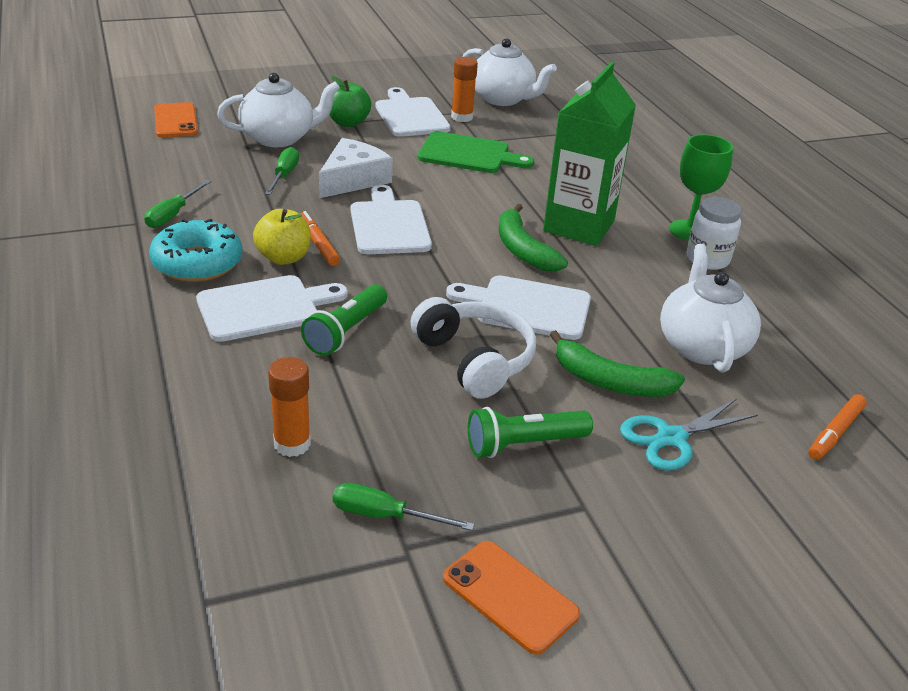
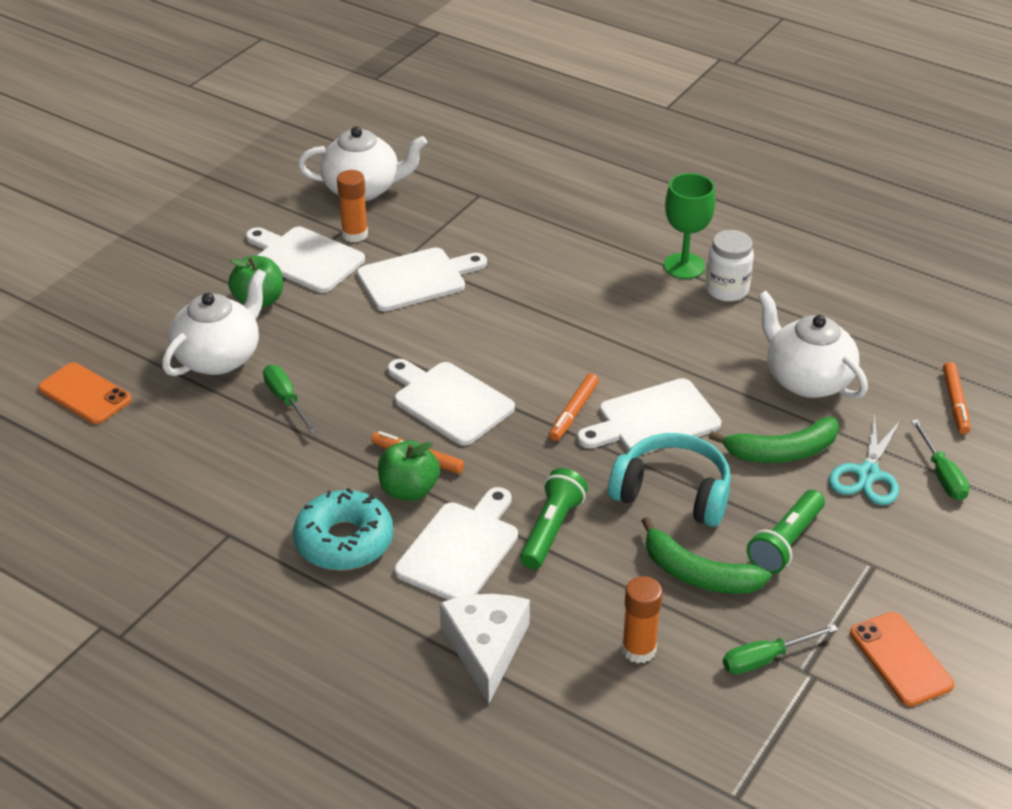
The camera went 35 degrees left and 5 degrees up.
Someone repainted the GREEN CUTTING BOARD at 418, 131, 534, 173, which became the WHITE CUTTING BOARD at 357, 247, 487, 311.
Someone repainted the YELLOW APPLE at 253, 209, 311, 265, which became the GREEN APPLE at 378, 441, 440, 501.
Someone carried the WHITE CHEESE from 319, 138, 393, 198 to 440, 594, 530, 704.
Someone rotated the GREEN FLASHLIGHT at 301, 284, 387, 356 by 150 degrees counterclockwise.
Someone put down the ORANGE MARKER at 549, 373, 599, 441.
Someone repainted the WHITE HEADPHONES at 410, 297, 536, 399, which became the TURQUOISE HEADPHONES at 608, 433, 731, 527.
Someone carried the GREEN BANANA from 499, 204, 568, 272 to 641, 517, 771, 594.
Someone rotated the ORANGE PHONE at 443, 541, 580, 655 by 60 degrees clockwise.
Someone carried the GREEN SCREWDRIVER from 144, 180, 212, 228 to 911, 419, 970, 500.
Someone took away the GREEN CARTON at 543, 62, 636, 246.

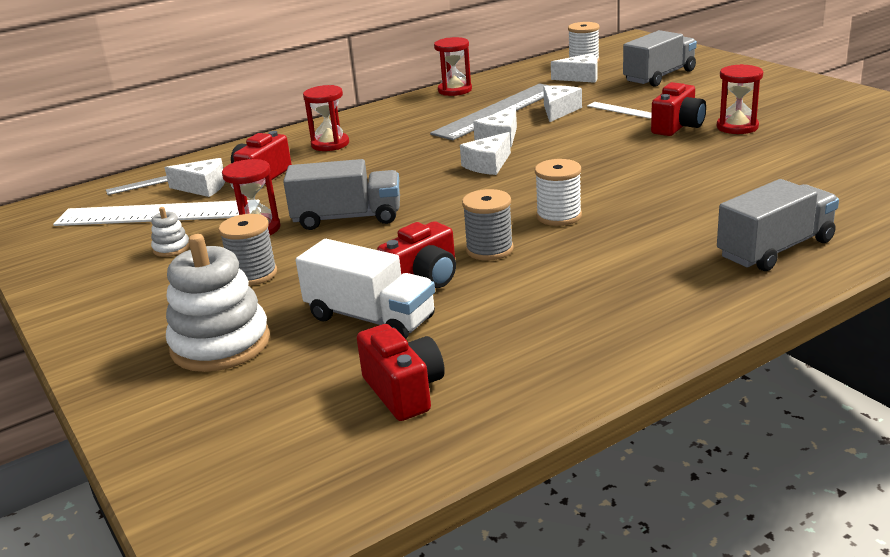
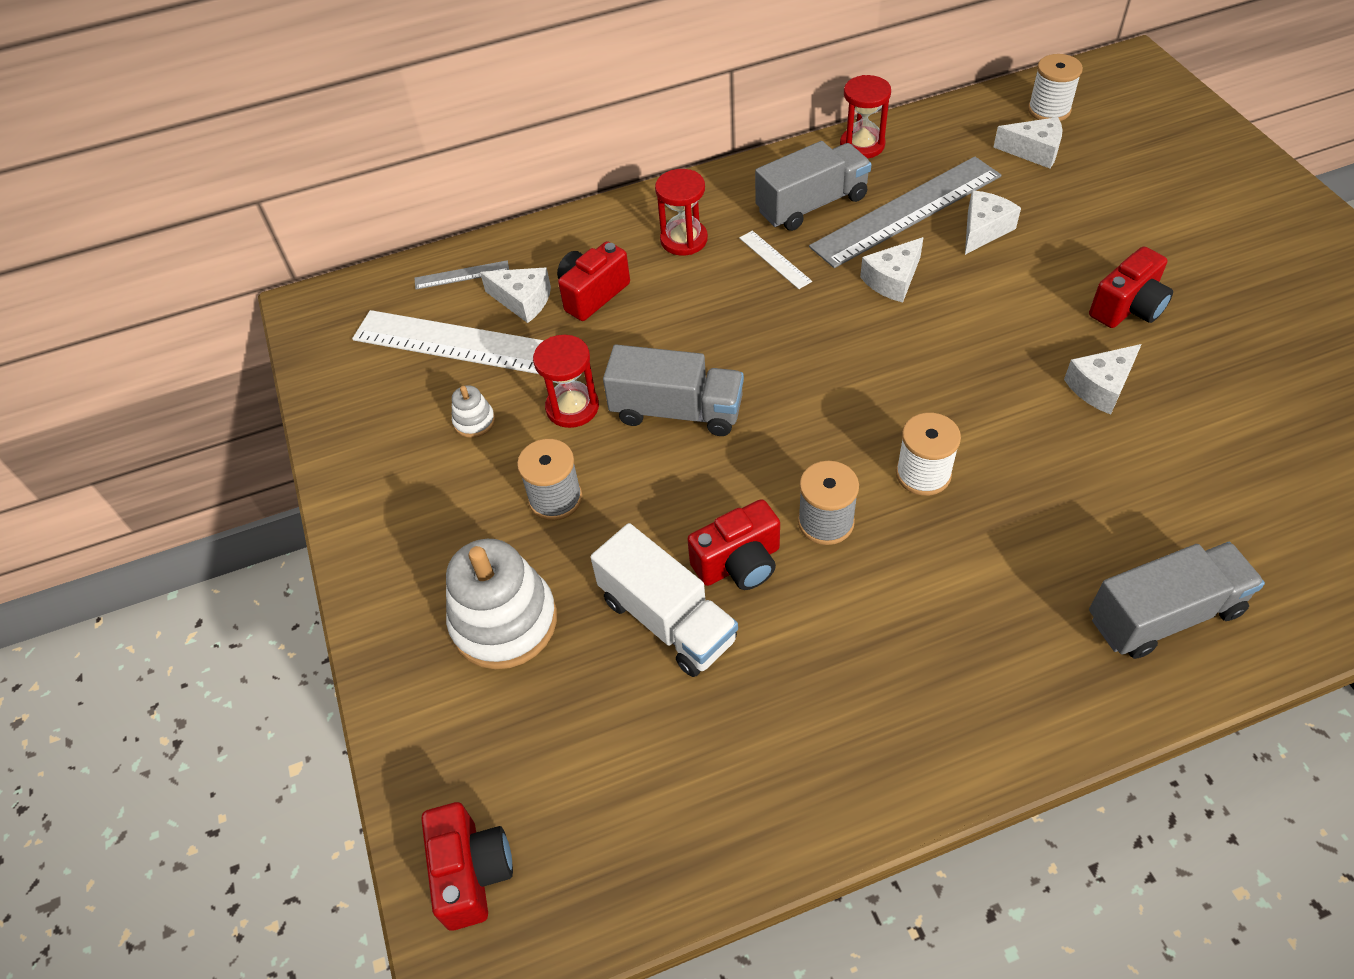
The camera went 15 degrees right and 25 degrees up.
Someone carried the RED CAMERA from 357, 324, 445, 421 to 421, 802, 513, 931.
Someone carried the WHITE RULER from 587, 102, 651, 119 to 739, 231, 812, 289.
Someone carried the GREY TRUCK from 623, 30, 697, 87 to 755, 141, 871, 231.
Someone carried the WHITE CHEESE from 460, 132, 511, 175 to 1064, 344, 1142, 415.
Someone took away the RED HOURGLASS at 717, 64, 763, 134.

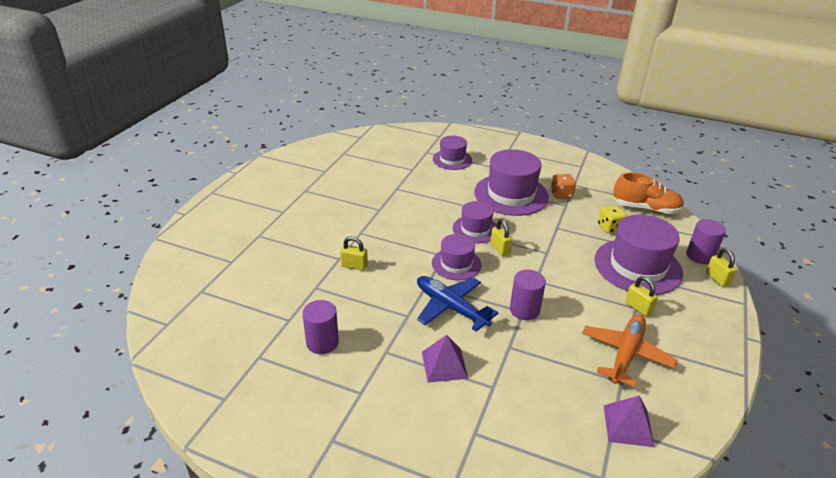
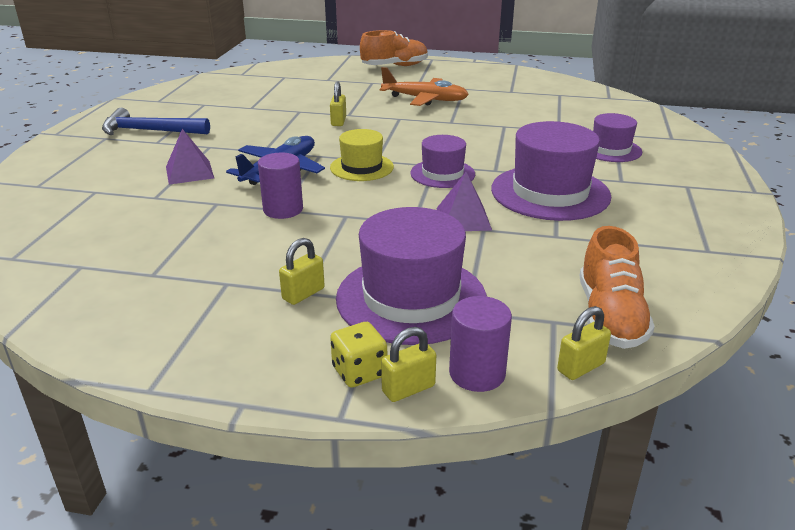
The camera went 80 degrees right and 5 degrees down.
Someone put down the BLUE HAMMER at 102, 108, 210, 135.
Someone repainted the PURPLE HAT at 432, 234, 482, 280, which became the YELLOW HAT at 330, 129, 394, 181.
Someone carried the YELLOW DICE from 598, 205, 627, 233 to 330, 322, 387, 388.
Someone put down the ORANGE SHOE at 360, 30, 428, 66.
Someone carried the ORANGE PLANE from 582, 314, 677, 387 to 379, 67, 469, 106.
Someone carried the PURPLE PYRAMID from 604, 396, 655, 447 to 436, 172, 492, 231.
Someone carried the YELLOW PADLOCK from 490, 219, 513, 256 to 557, 306, 611, 380.
Someone took away the PURPLE CYLINDER at 302, 300, 339, 354.
Someone took away the ORANGE DICE at 551, 174, 576, 199.

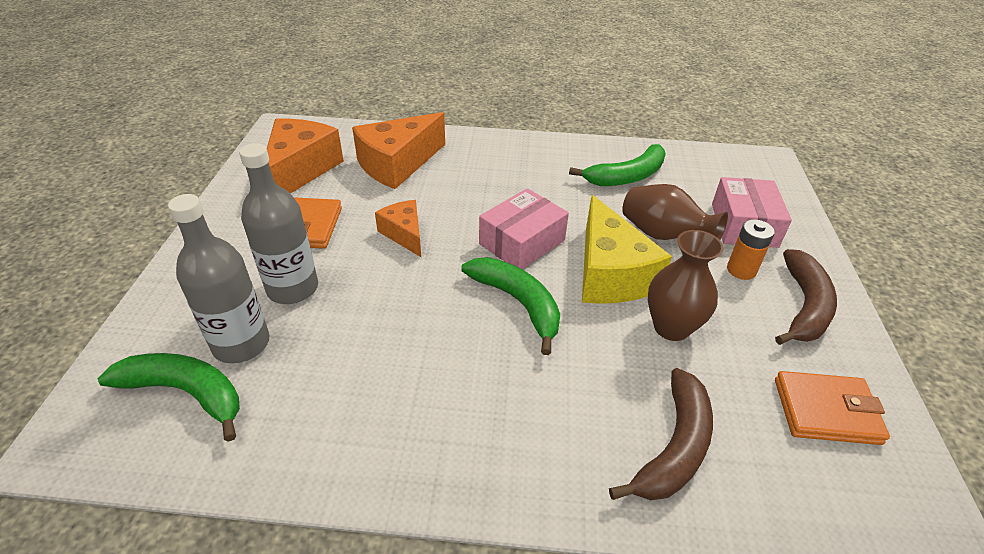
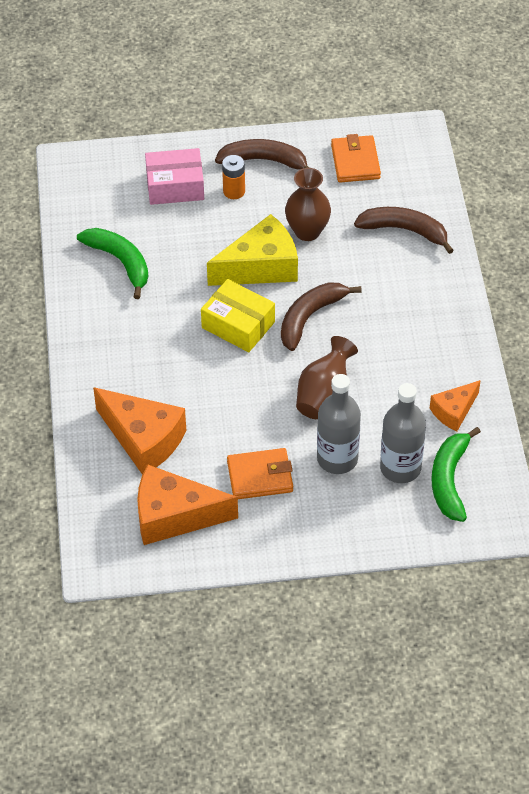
The camera went 100 degrees left and 10 degrees up.
Someone repainted the PINK BOX at 479, 188, 569, 269, which became the YELLOW BOX at 201, 279, 275, 352.
Someone repainted the GREEN BANANA at 462, 257, 560, 355, which became the BROWN BANANA at 281, 282, 362, 351.
Someone carried the BROWN VASE from 622, 184, 728, 240 to 296, 336, 358, 419.
Someone carried the ORANGE CHEESE from 375, 200, 421, 257 to 430, 380, 481, 431.

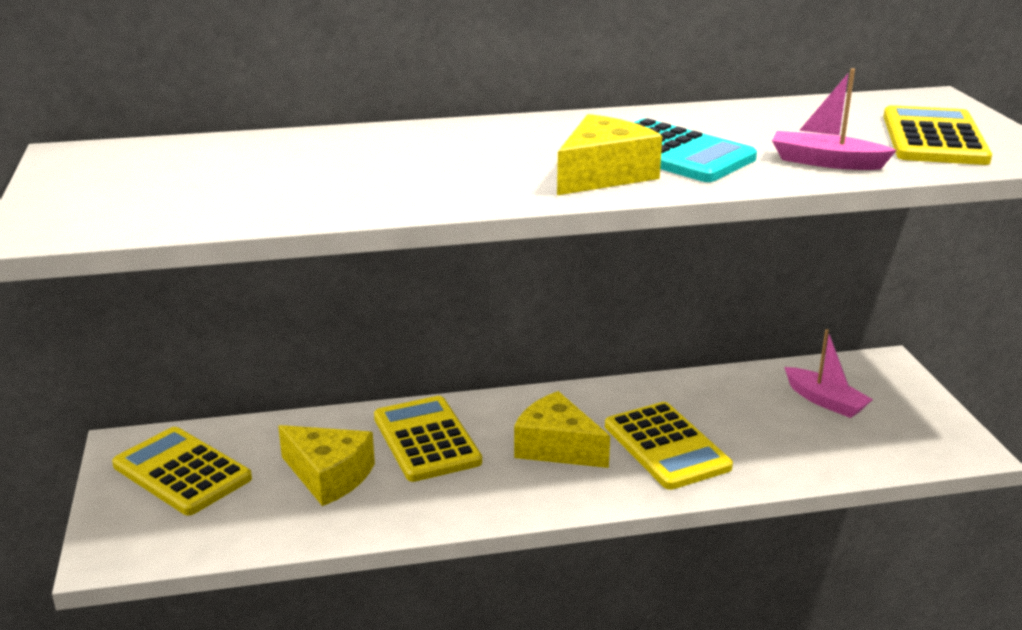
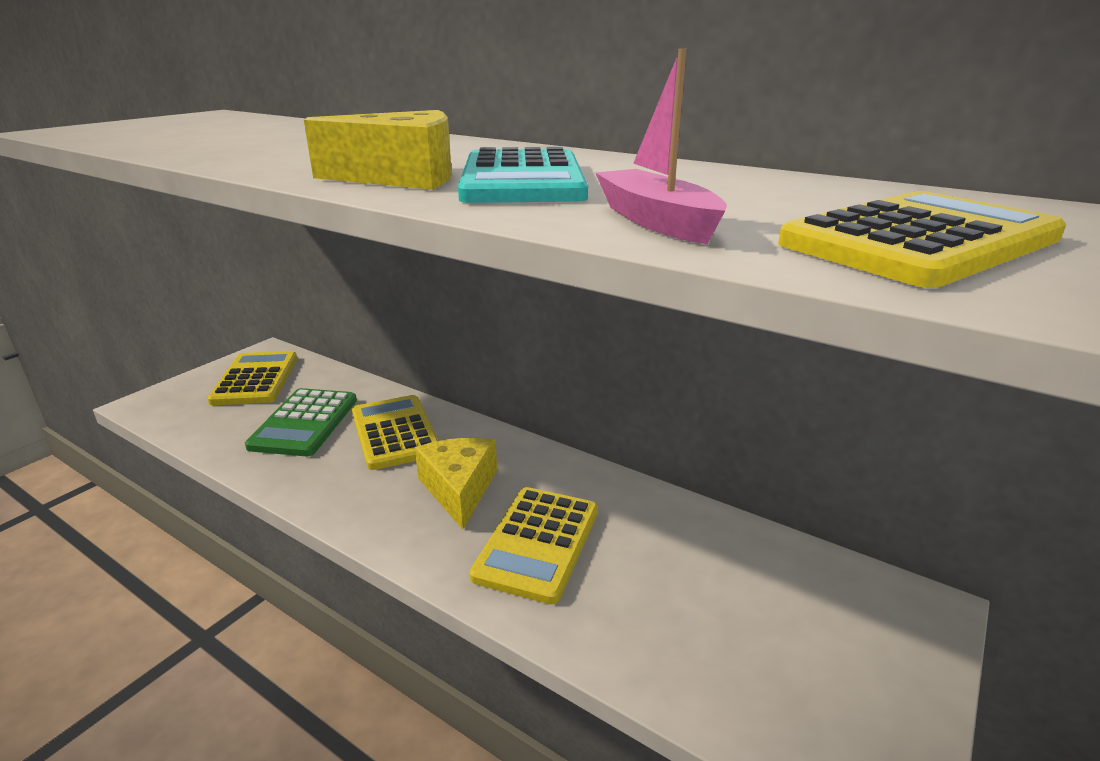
The camera went 45 degrees right and 0 degrees up.
Someone swapped the YELLOW CHEESE at 278, 425, 375, 506 for the GREEN CALCULATOR at 245, 388, 357, 456.
Someone rotated the YELLOW CALCULATOR at 374, 396, 482, 482 by 45 degrees counterclockwise.
Someone took away the PINK BOAT at 784, 329, 873, 418.

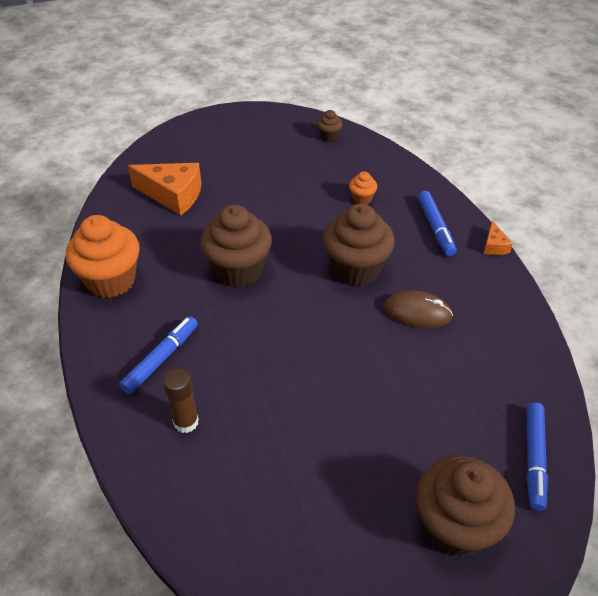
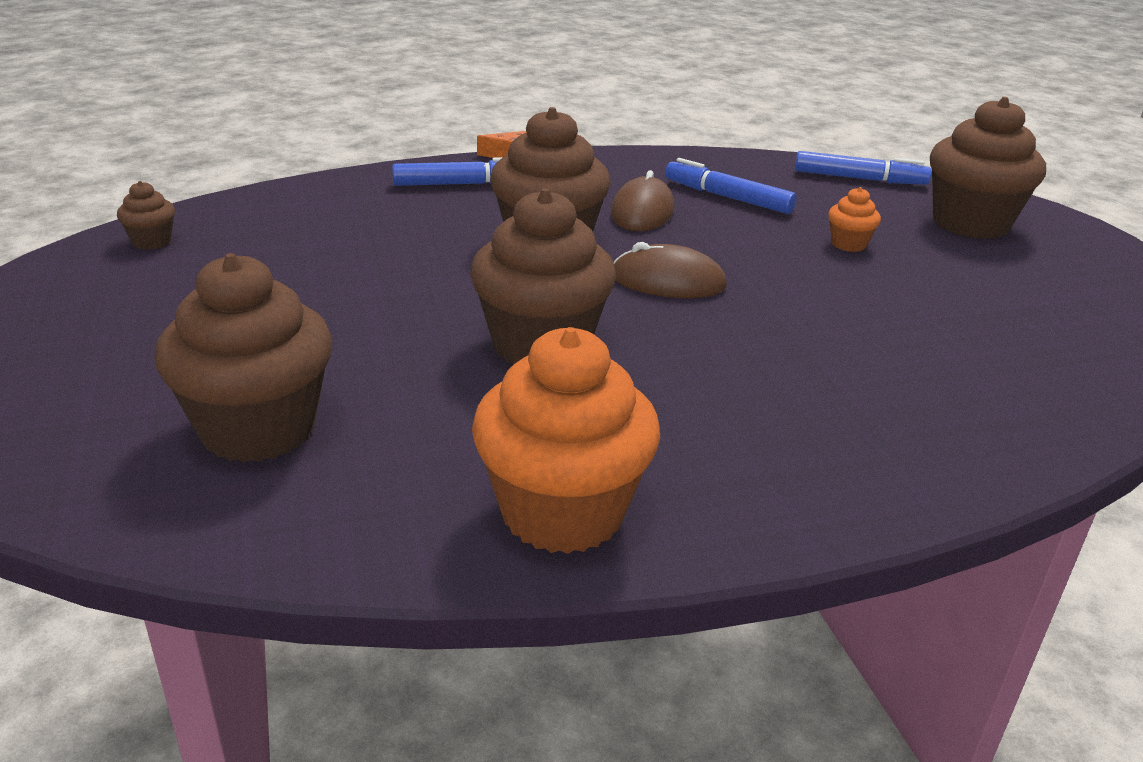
The camera went 90 degrees left and 15 degrees down.
Someone swapped the ORANGE CHEESE at 128, 163, 202, 216 for the BROWN CUPCAKE at 155, 253, 332, 463.
Someone put down the BROWN MOUSE at 614, 242, 727, 298.
Someone carried the BLUE MARKER from 119, 316, 198, 394 to 665, 158, 797, 214.
Someone carried the ORANGE CUPCAKE from 349, 171, 377, 204 to 828, 187, 881, 252.
Someone took away the BROWN GLUE STICK at 163, 368, 199, 433.

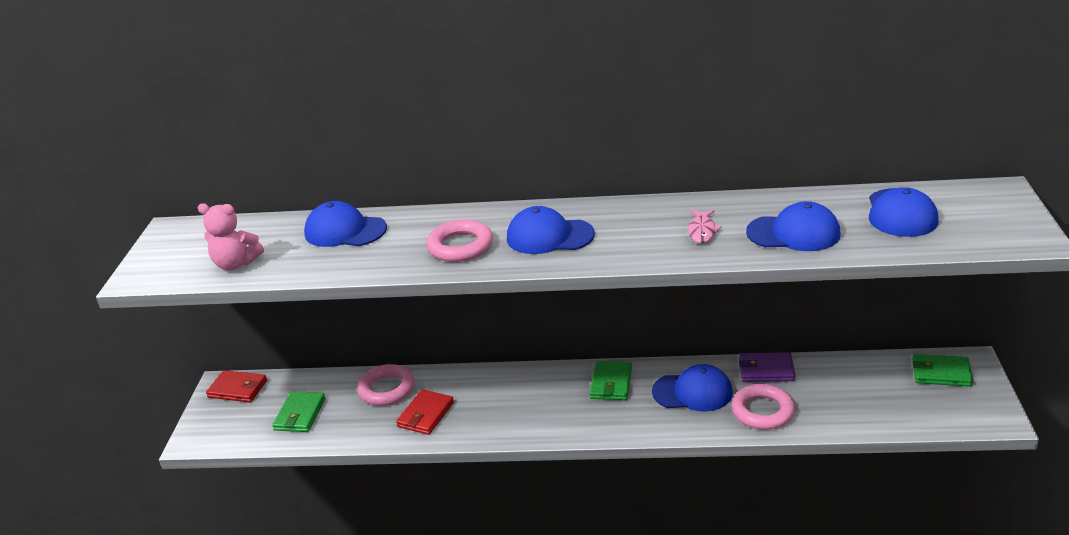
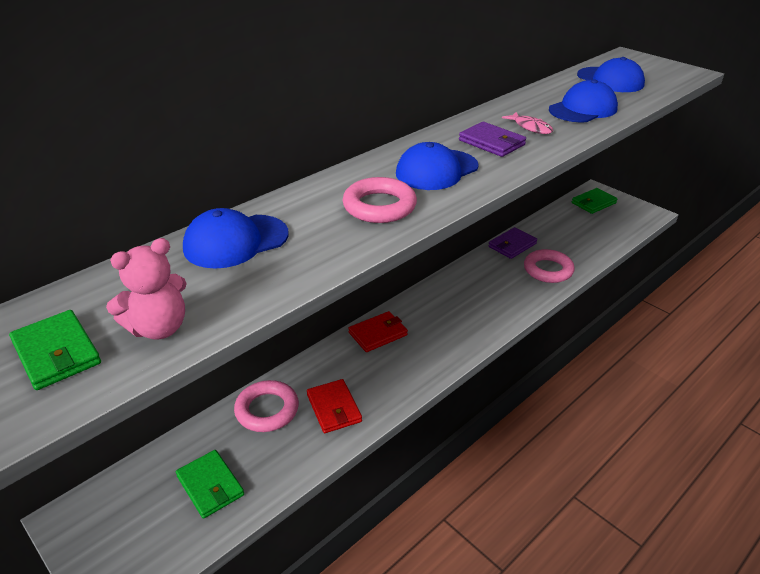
The camera went 50 degrees left and 5 degrees up.
Someone carried the GREEN WALLET from 590, 361, 632, 400 to 9, 310, 101, 390.
Someone carried the RED WALLET from 206, 370, 267, 402 to 348, 311, 408, 352.
Someone put down the PURPLE WALLET at 459, 122, 526, 157.
Someone took away the BLUE CAP at 652, 364, 733, 411.

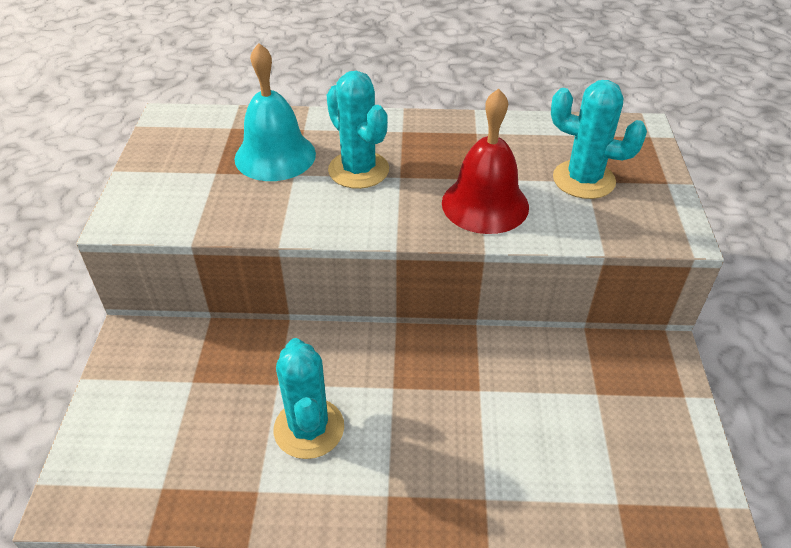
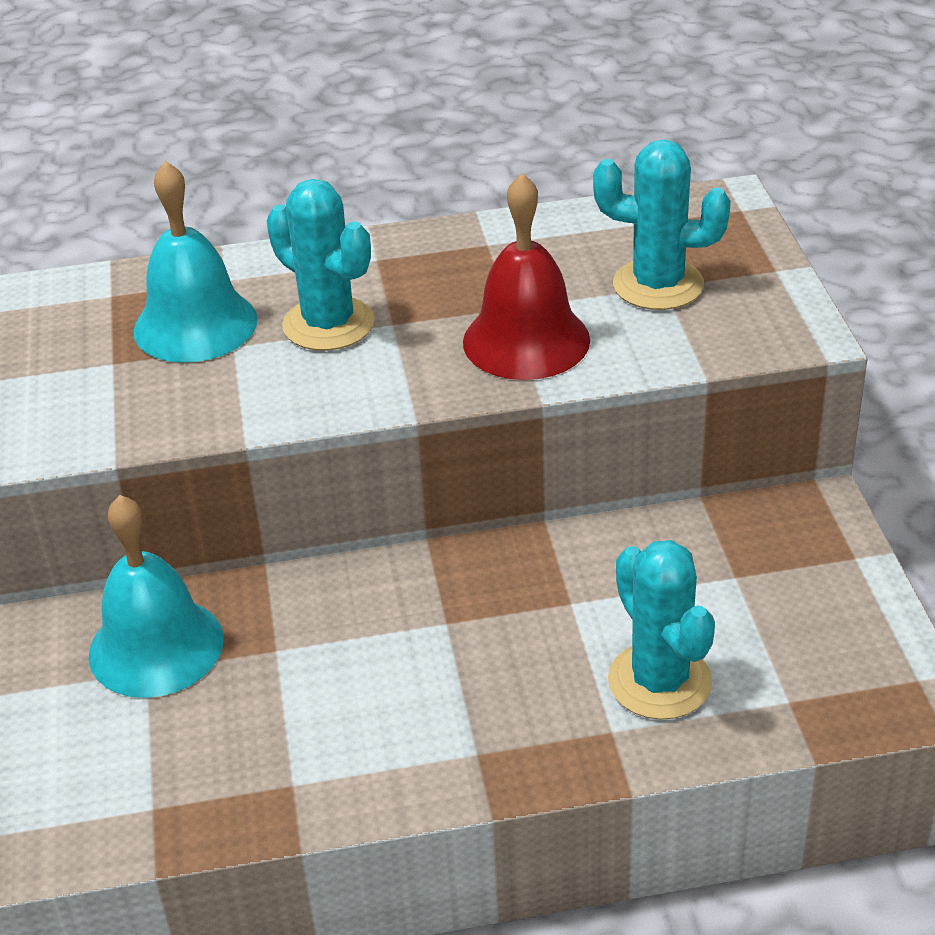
The camera went 10 degrees left and 5 degrees down.
Someone put down the TURQUOISE BELL at 89, 495, 223, 698.
Someone carried the TURQUOISE CACTUS from 274, 338, 344, 459 to 608, 540, 715, 720.

